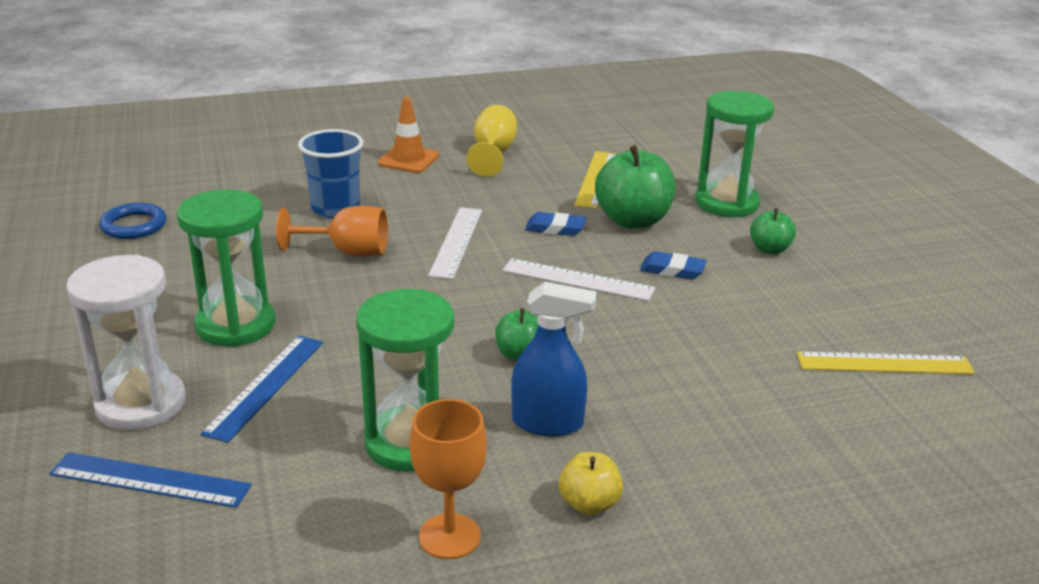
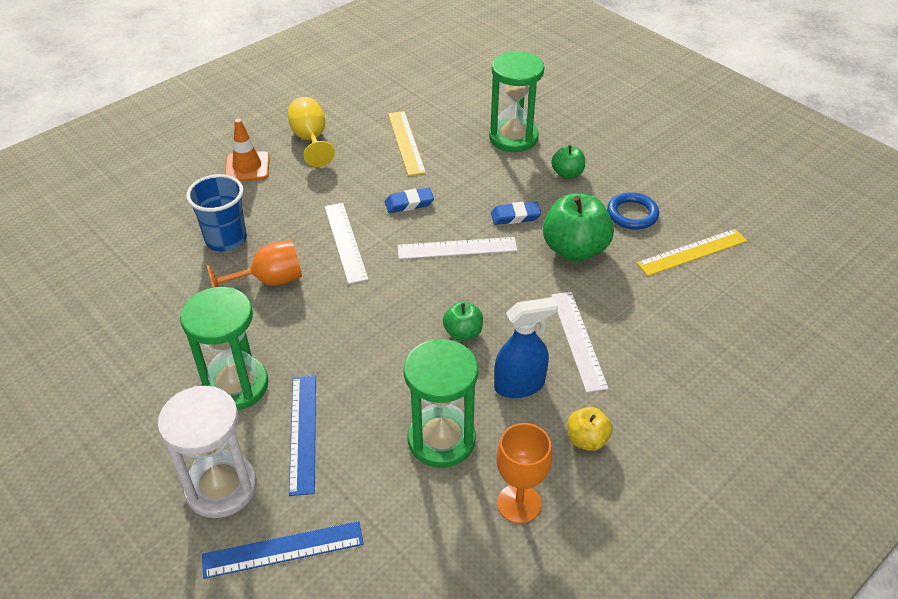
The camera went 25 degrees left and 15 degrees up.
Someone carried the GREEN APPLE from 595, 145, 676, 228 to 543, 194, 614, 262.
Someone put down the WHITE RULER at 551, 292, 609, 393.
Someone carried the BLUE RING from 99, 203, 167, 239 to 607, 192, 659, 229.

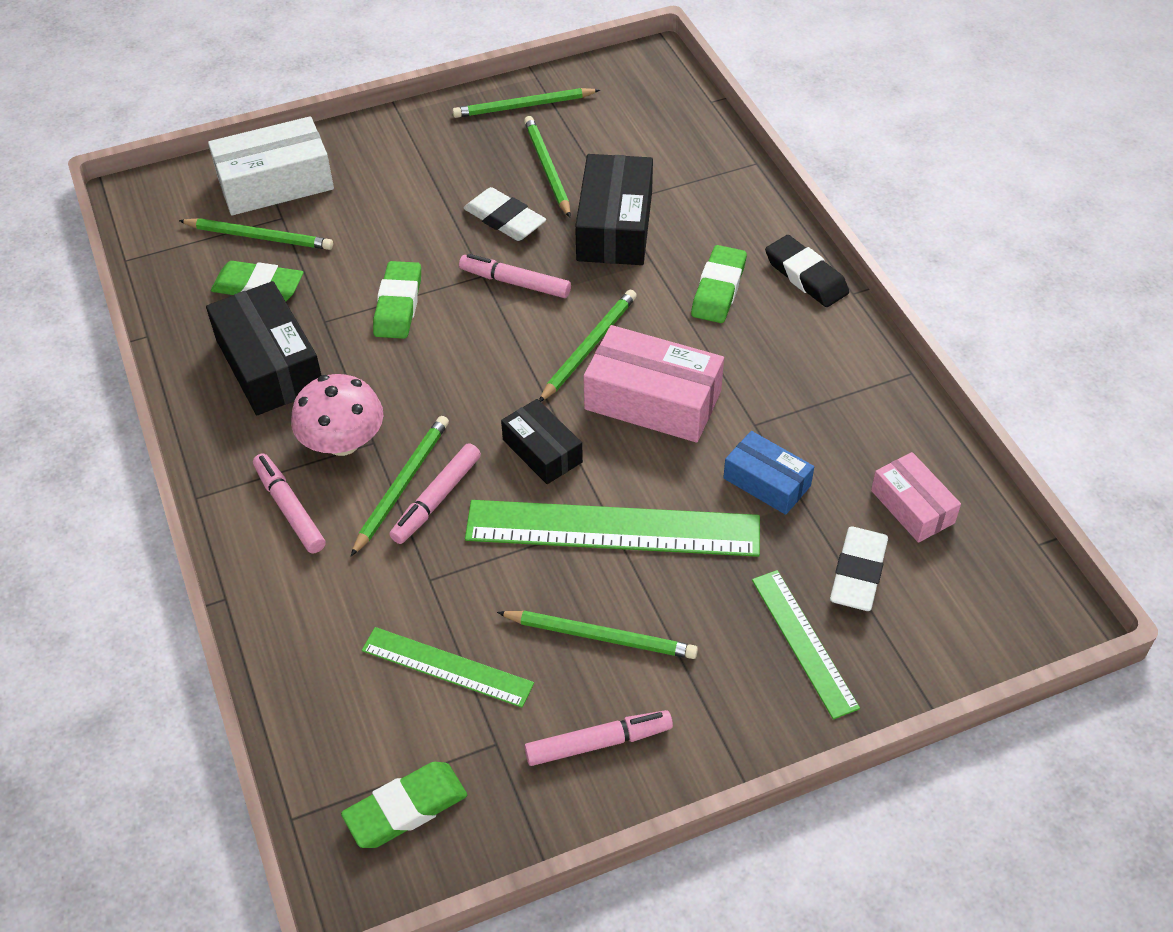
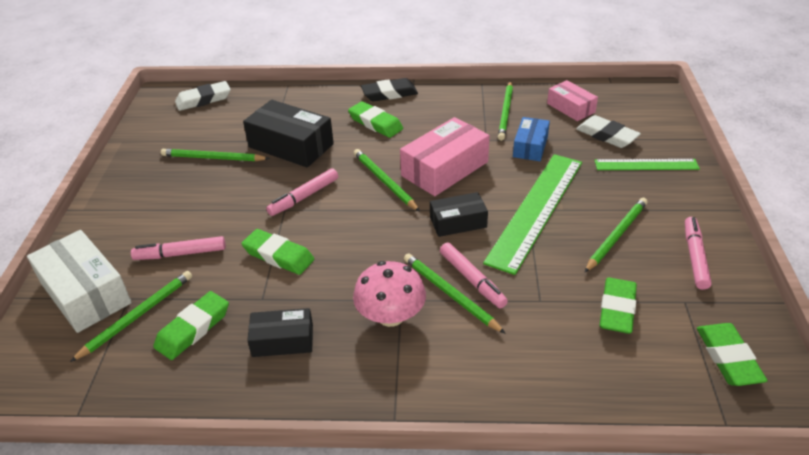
The camera went 65 degrees left and 10 degrees down.
Someone rotated the WHITE BOX at 208, 116, 334, 215 by 45 degrees counterclockwise.
Someone carried the PINK MARKER from 253, 454, 326, 553 to 131, 236, 226, 260.
Someone carried the WHITE ERASER from 464, 187, 546, 241 to 175, 81, 231, 111.
Someone scaled the BLACK BOX at 206, 281, 321, 415 by 0.60.
Someone carried the GREEN PENCIL from 452, 88, 600, 118 to 498, 81, 513, 141.
Someone rotated the BLUE BOX at 723, 431, 814, 515 by 45 degrees counterclockwise.
Someone rotated the PINK BOX at 871, 452, 961, 543 by 60 degrees clockwise.
Someone swapped the GREEN RULER at 362, 627, 534, 708 for the GREEN ERASER at 599, 277, 637, 334.

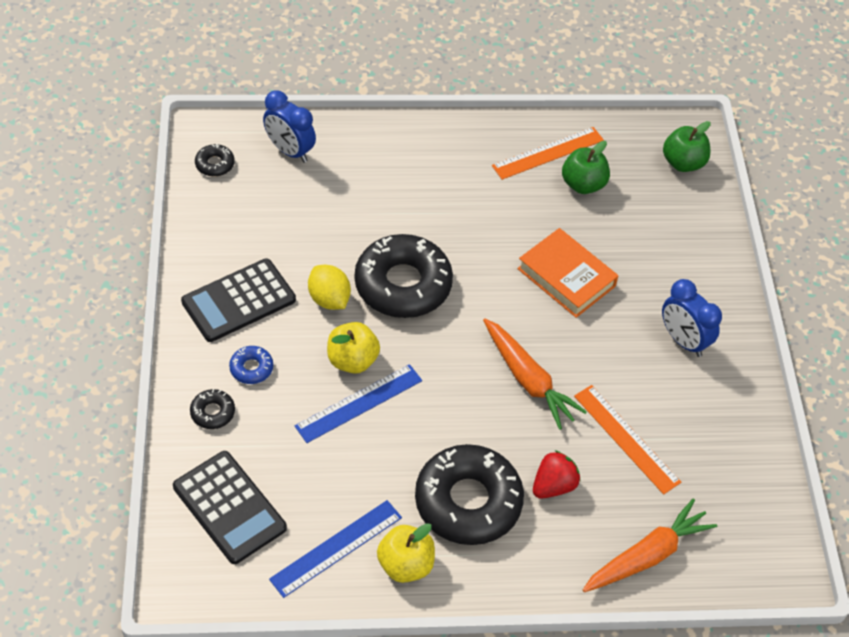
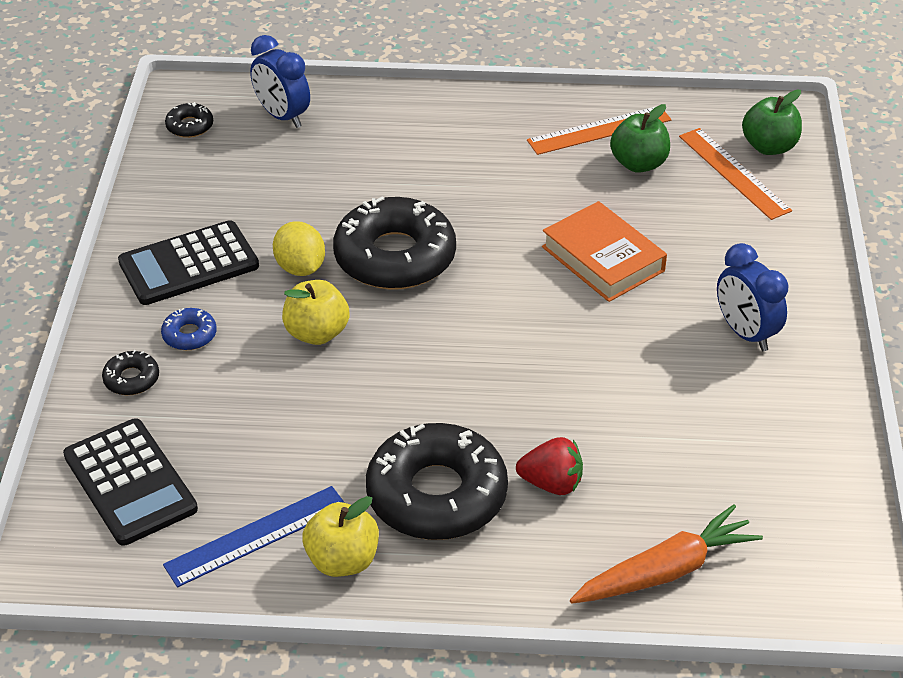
The camera went 10 degrees right and 10 degrees down.
Someone rotated the RED STRAWBERRY at 533, 450, 580, 499 by 45 degrees clockwise.
Someone carried the ORANGE RULER from 574, 385, 681, 495 to 679, 128, 792, 220.
Someone took away the BLUE RULER at 295, 364, 422, 443.
Someone took away the ORANGE CARROT at 483, 318, 587, 430.

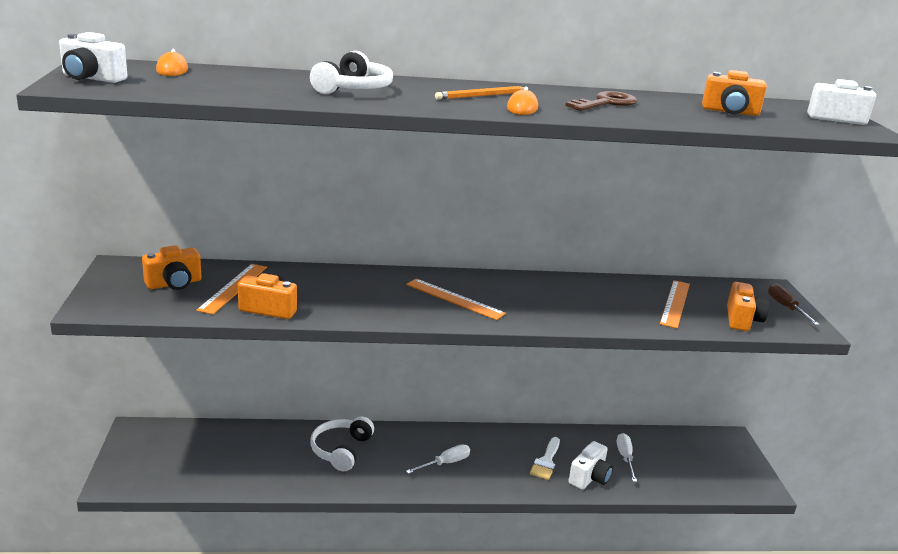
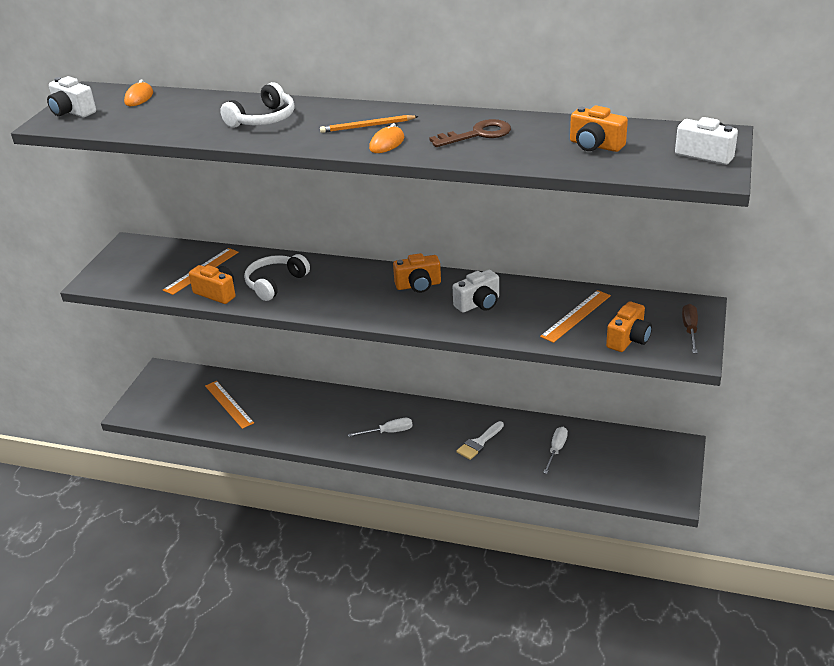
The camera went 25 degrees right and 10 degrees up.
Someone carried the ORANGE RULER from 406, 279, 506, 320 to 205, 381, 254, 429.
Someone carried the WHITE HEADPHONES from 310, 416, 374, 471 to 244, 254, 310, 301.
Someone carried the ORANGE CAMERA from 142, 245, 202, 290 to 393, 253, 441, 293.
Someone carried the WHITE CAMERA from 568, 441, 613, 490 to 453, 270, 499, 313.

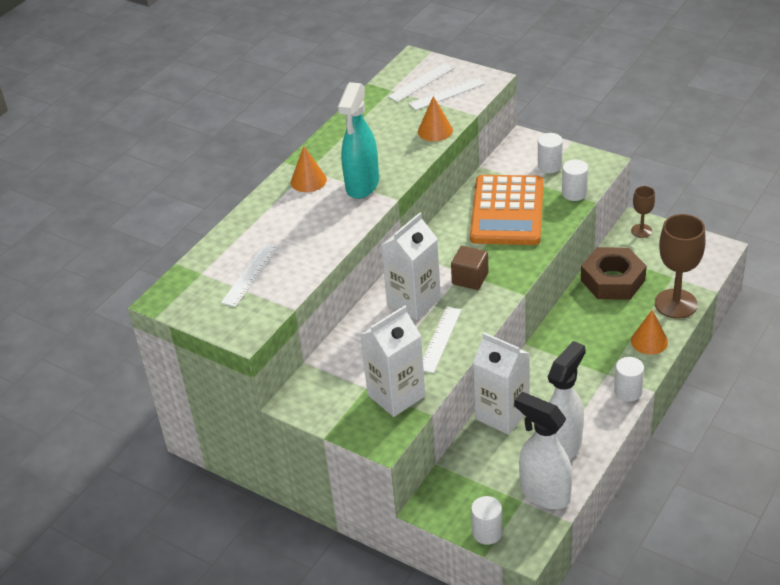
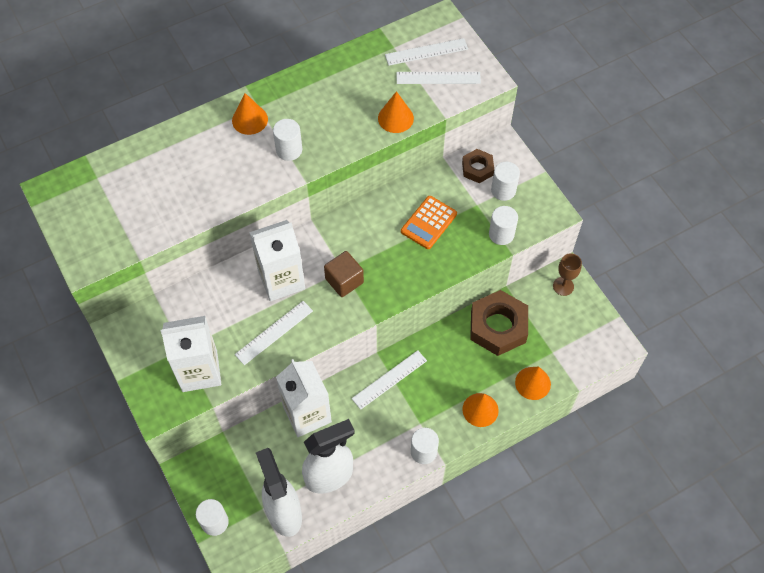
The camera went 25 degrees right and 20 degrees up.
Someone swapped the TURQUOISE SPRAY BOTTLE at 338, 82, 379, 199 for the WHITE CYLINDER at 273, 119, 302, 161.
Someone carried the WHITE RULER from 221, 243, 279, 307 to 352, 350, 427, 410.
Someone scaled the ORANGE CALCULATOR at 470, 175, 543, 245 by 0.52.
Someone put down the BROWN NUT at 462, 149, 494, 183.
Someone swapped the BROWN GOBLET at 655, 214, 706, 319 for the ORANGE CONE at 515, 366, 551, 400.

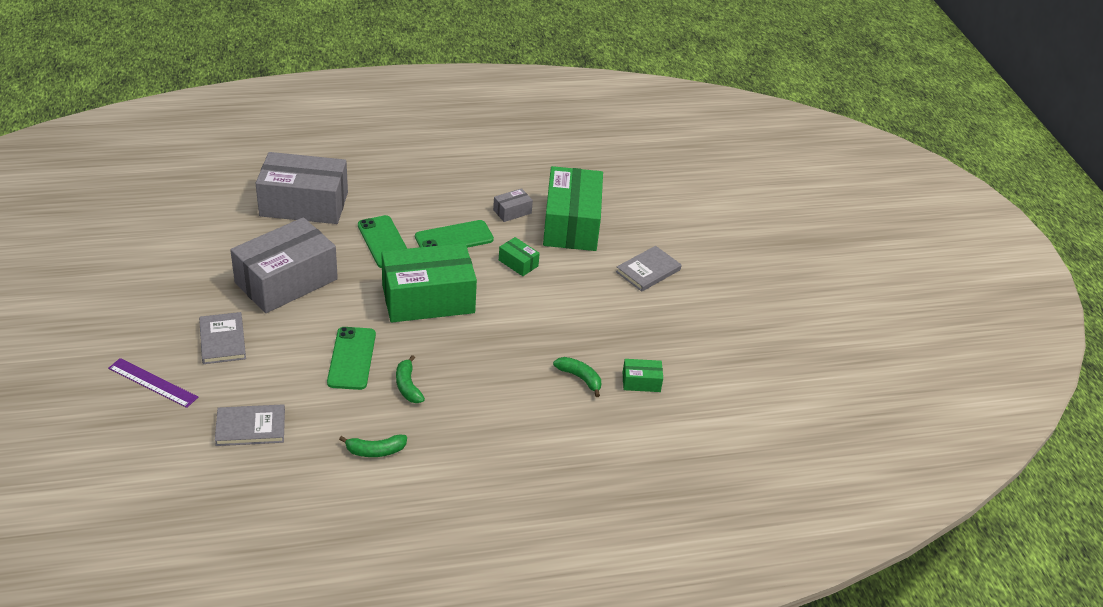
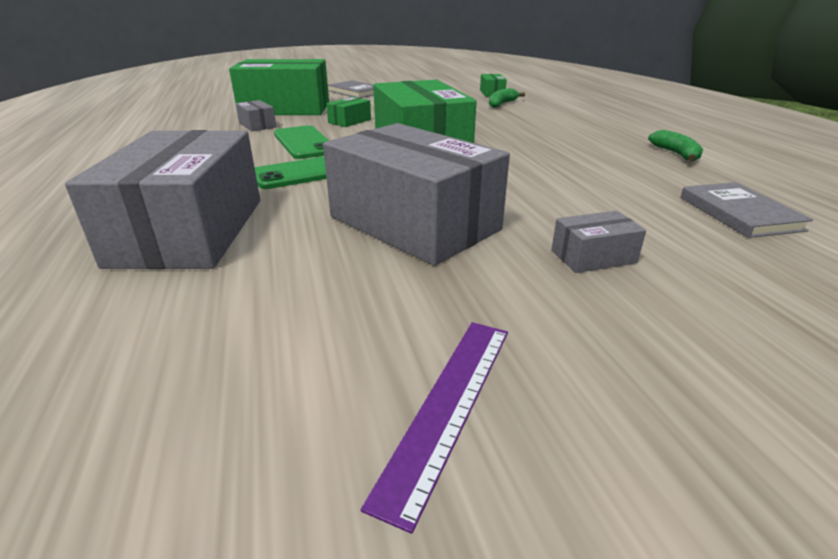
The camera went 90 degrees left and 10 degrees down.
Someone carried the PURPLE RULER from 108, 358, 198, 408 to 361, 322, 508, 534.
Someone swapped the GREY BOOK at 199, 312, 246, 364 for the GREY BOX at 551, 211, 646, 273.
Someone took away the GREEN PHONE at 327, 327, 376, 390.
Someone took away the GREEN BANANA at 396, 355, 425, 403.

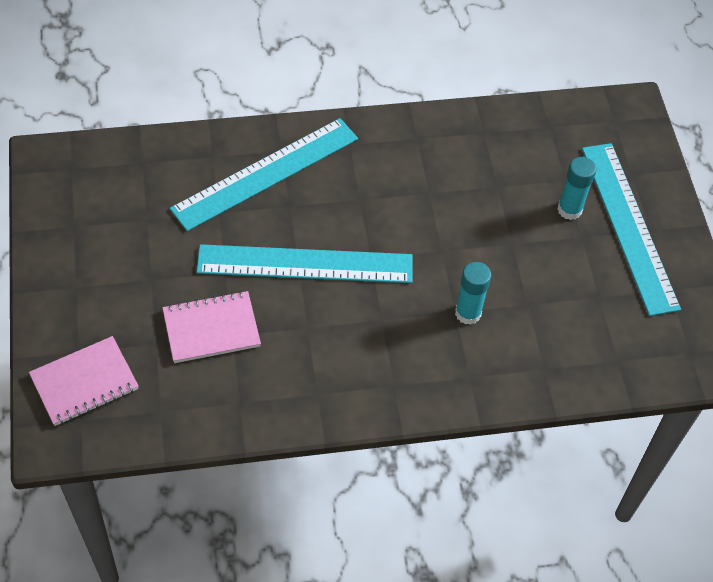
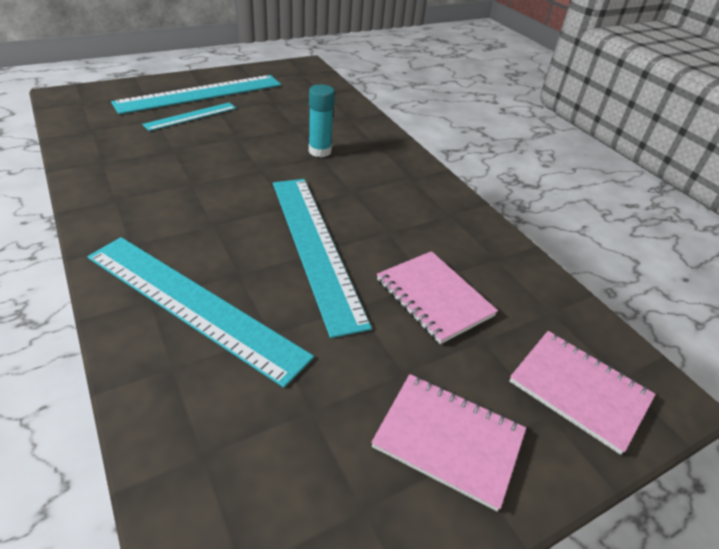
The camera went 110 degrees left and 15 degrees down.
Someone swapped the TURQUOISE GLUE STICK at 557, 157, 596, 220 for the TURQUOISE RULER at 142, 102, 236, 131.
Someone put down the PINK NOTEBOOK at 371, 374, 526, 511.

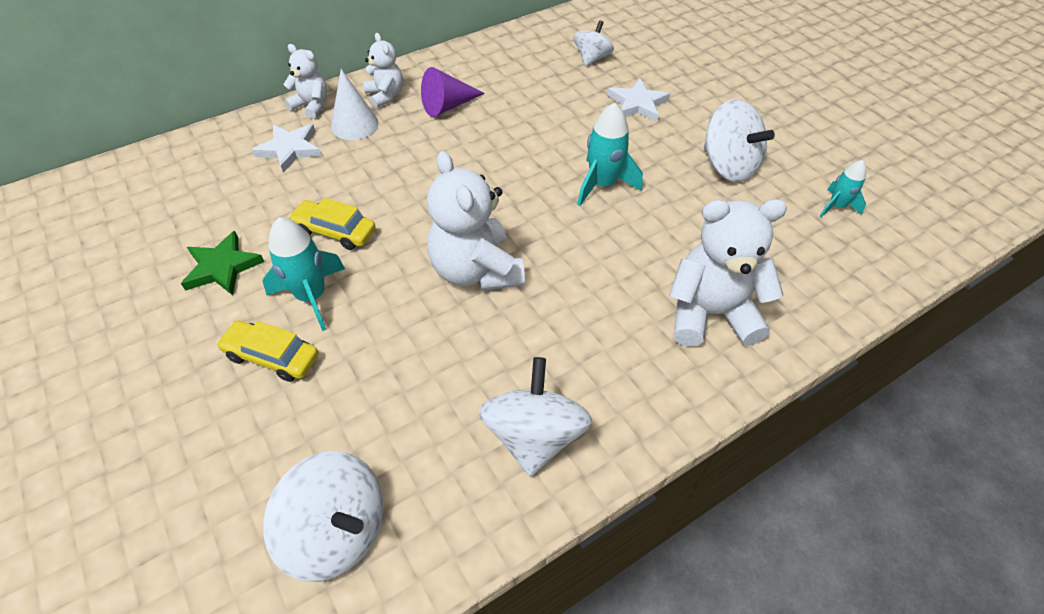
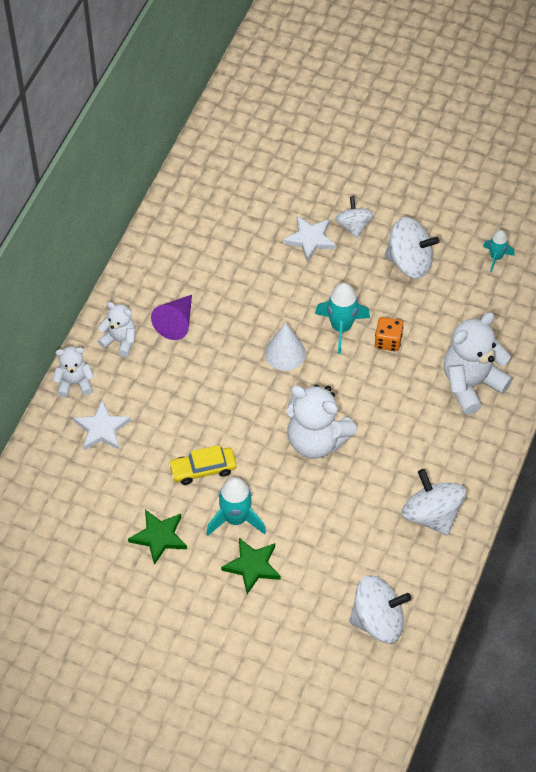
The camera went 35 degrees left and 5 degrees up.
Someone swapped the YELLOW CAR at 217, 321, 318, 382 for the GREEN STAR at 221, 538, 281, 594.
Someone carried the WHITE CONE from 331, 69, 378, 140 to 265, 323, 306, 371.
Someone carried the WHITE SPINNING TOP from 573, 20, 614, 66 to 335, 196, 374, 238.
Someone put down the ORANGE DICE at 375, 317, 403, 351.

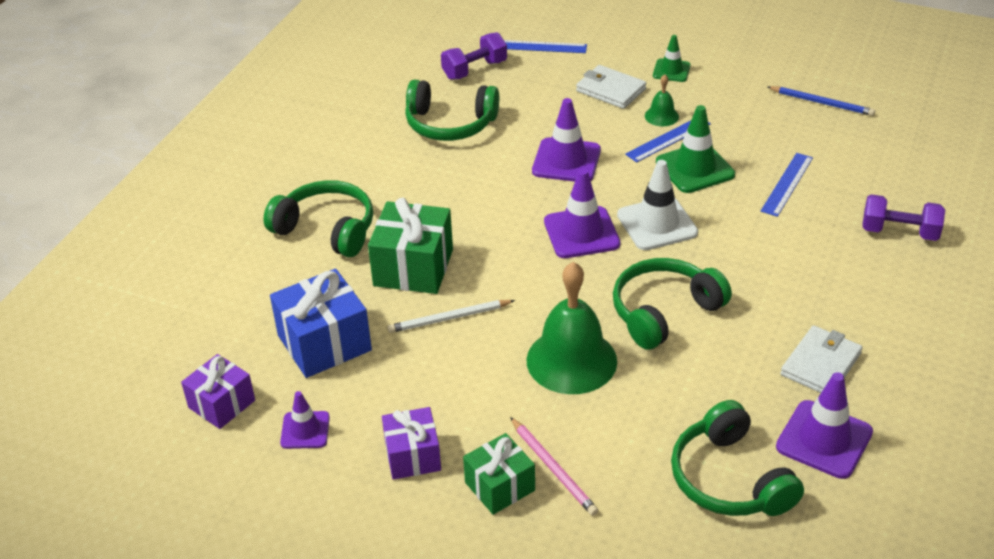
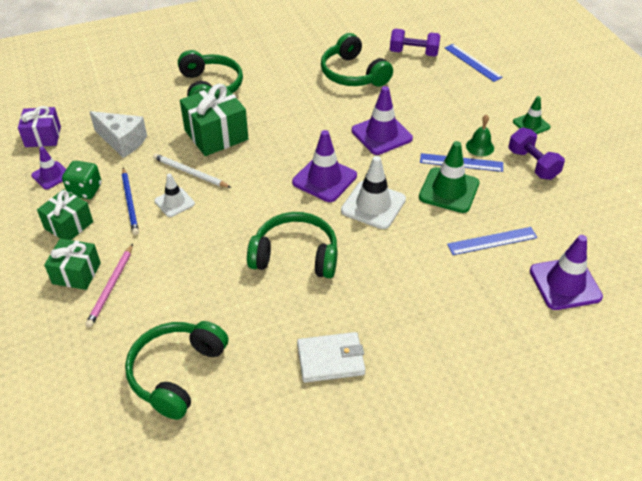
The camera went 45 degrees right and 5 degrees up.
Someone repainted the PURPLE GIFT at 382, 407, 441, 480, which became the GREEN GIFT at 37, 189, 93, 240.
Someone put down the GREEN DICE at 62, 161, 102, 199.
Someone swapped the BLUE GIFT at 270, 269, 372, 378 for the WHITE CHEESE at 89, 111, 147, 158.
Someone carried the BLUE PENCIL from 768, 86, 875, 116 to 122, 168, 139, 235.
Someone put down the WHITE TRAFFIC CONE at 154, 174, 195, 217.
Someone carried the PURPLE DUMBBELL from 862, 194, 945, 241 to 509, 128, 565, 180.
Someone carried the PURPLE TRAFFIC CONE from 776, 372, 873, 479 to 530, 235, 603, 310.
Someone took away the GREEN BELL at 526, 262, 617, 394.
Someone took away the WHITE WALLET at 576, 65, 646, 109.

